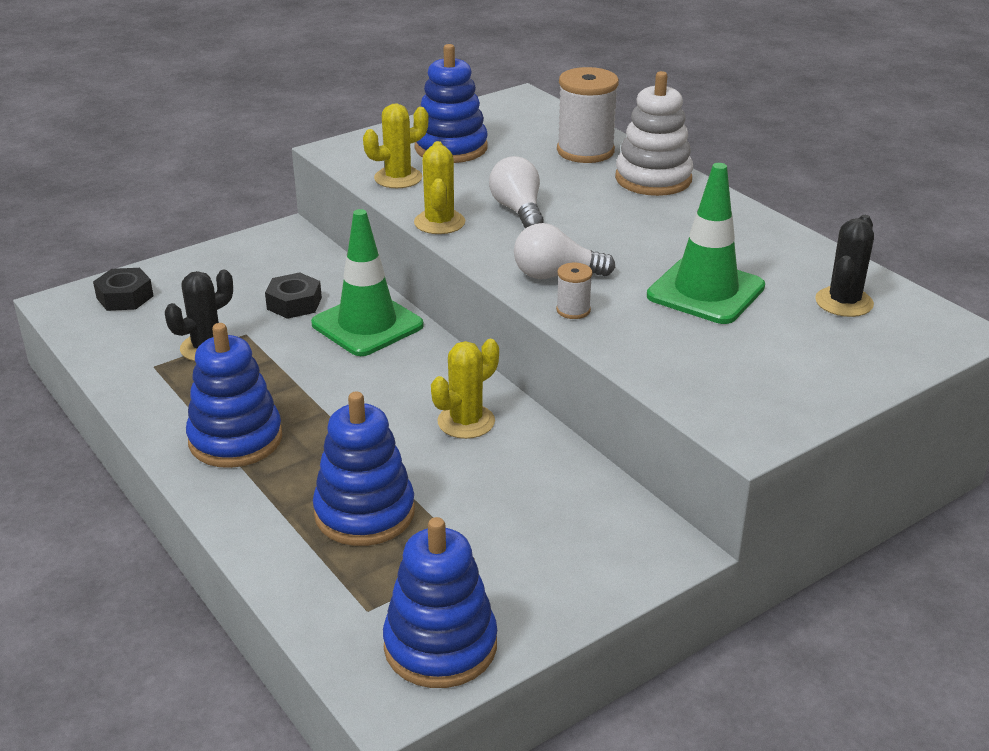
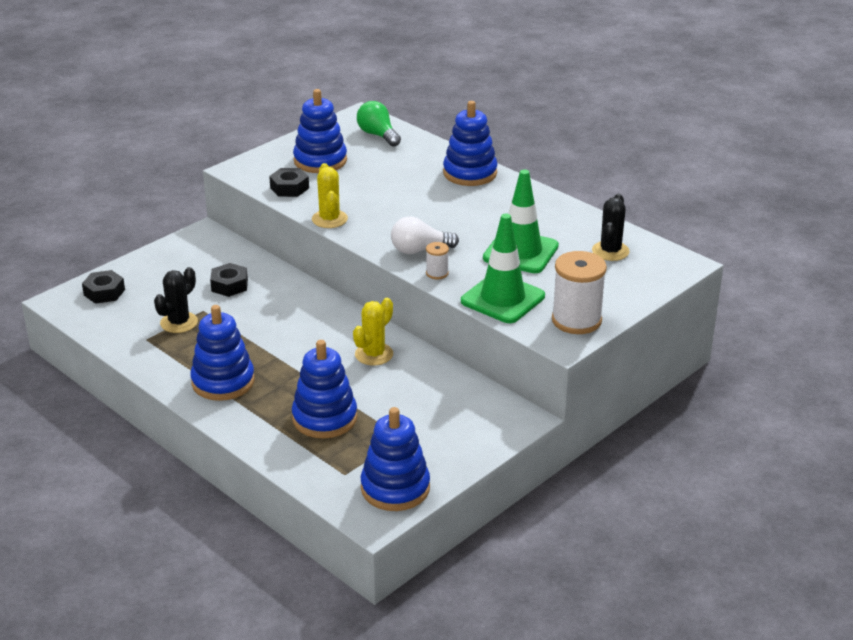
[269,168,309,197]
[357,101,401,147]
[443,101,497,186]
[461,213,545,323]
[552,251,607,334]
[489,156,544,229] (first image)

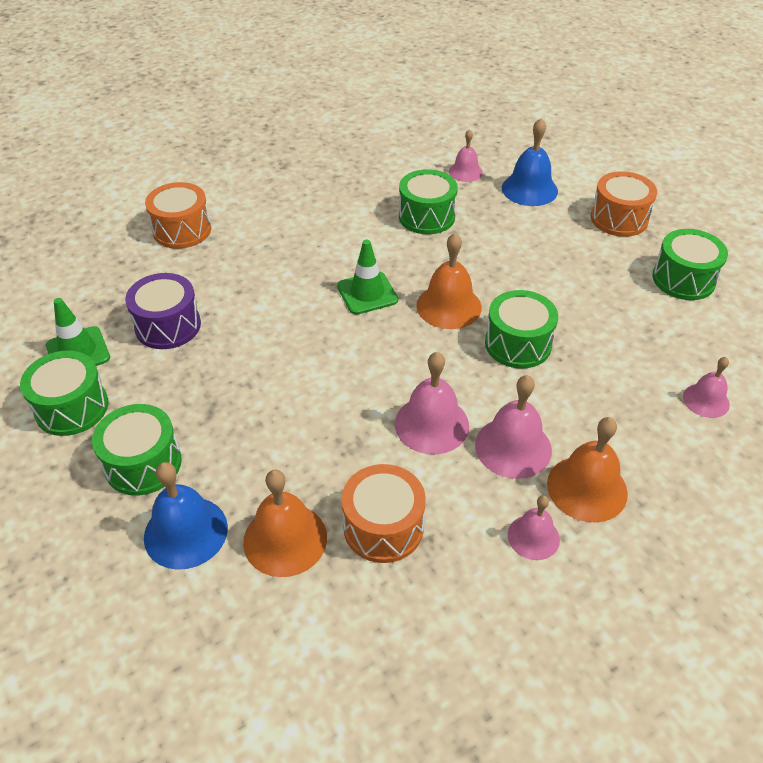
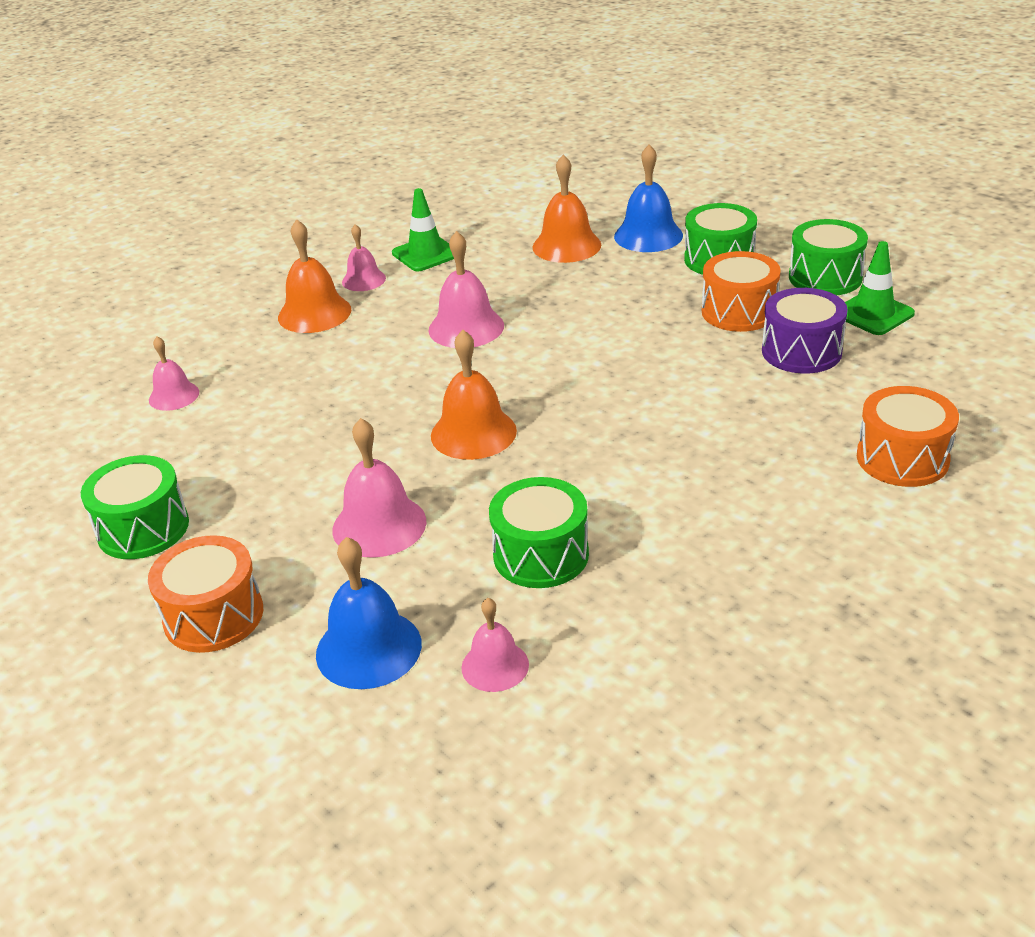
[332,418,426,558]
[392,188,454,272]
[702,251,781,332]
[485,290,558,368] (first image)

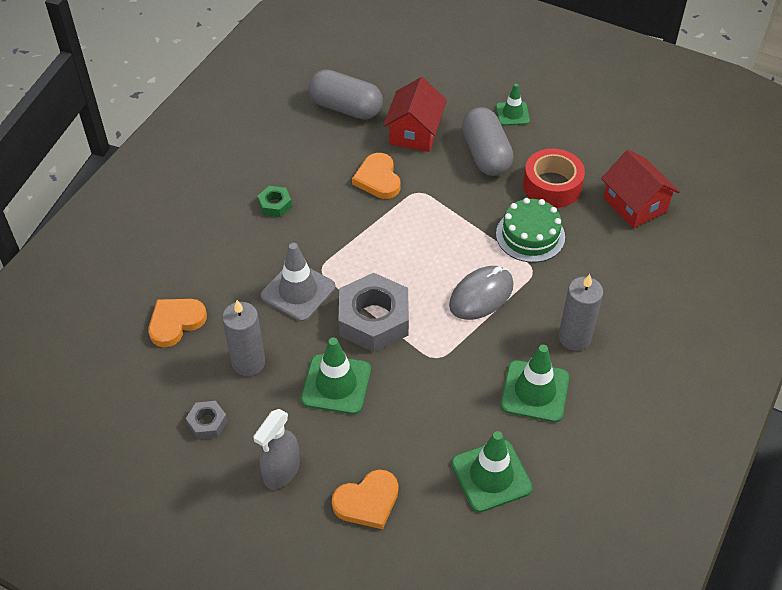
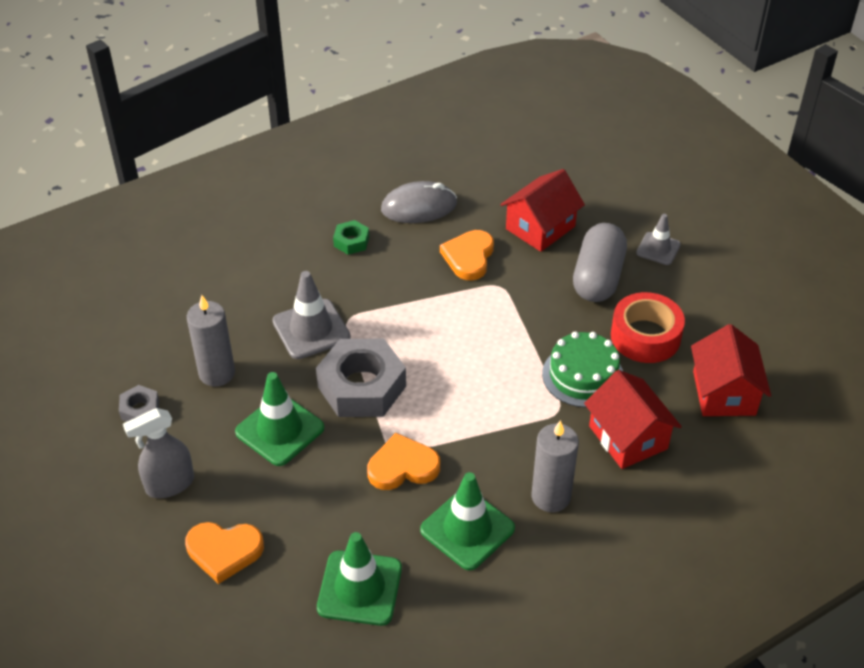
[367,433,440,490]
[381,181,457,223]
[584,370,682,469]
[636,214,681,265]
[309,69,383,120] (first image)

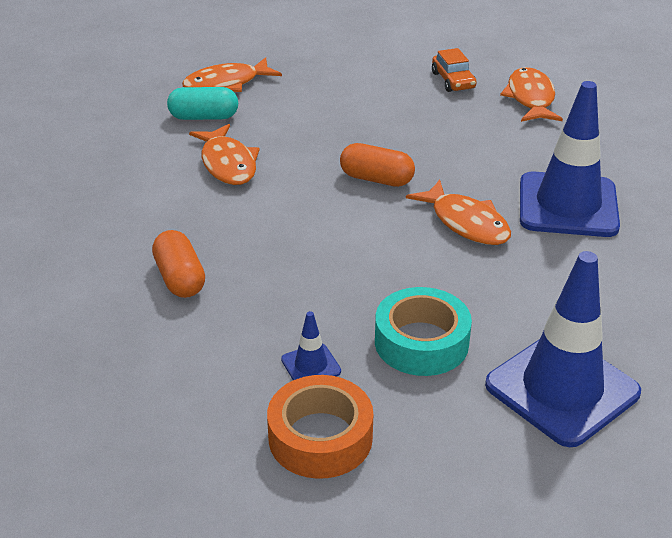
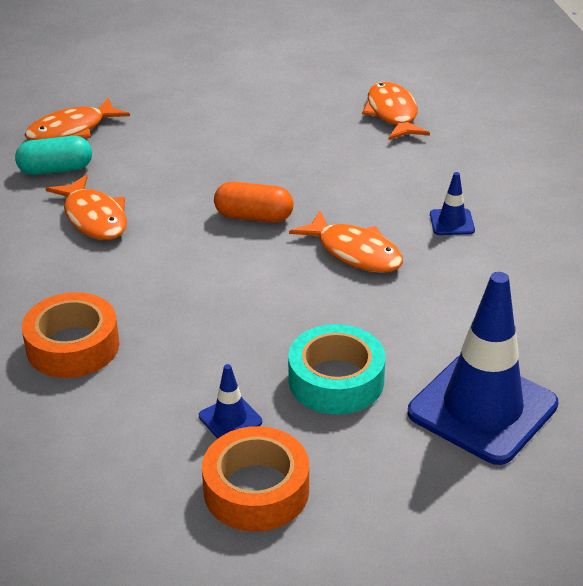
[22,292,119,378]
[430,172,475,235]
[432,48,477,92] (first image)

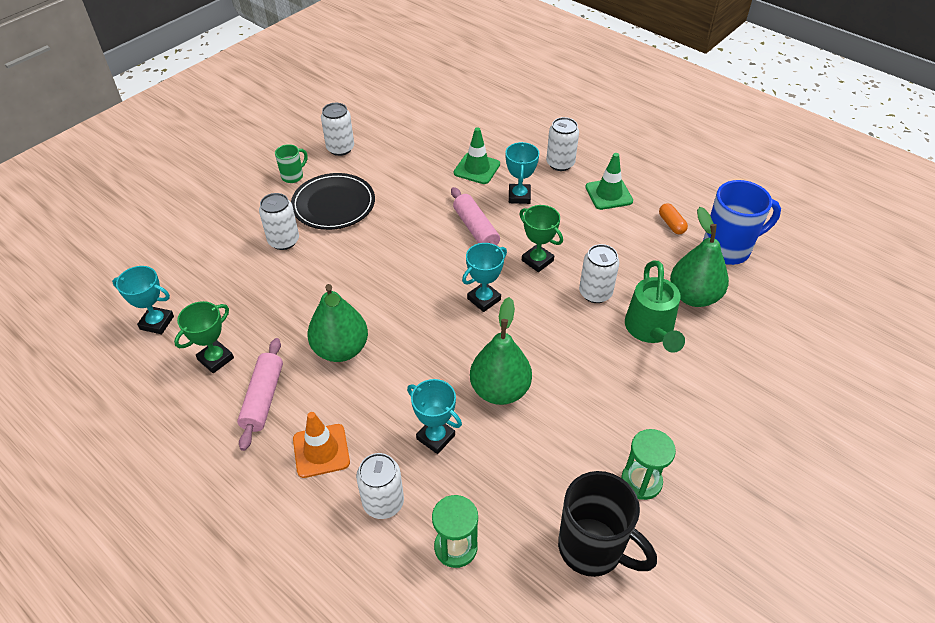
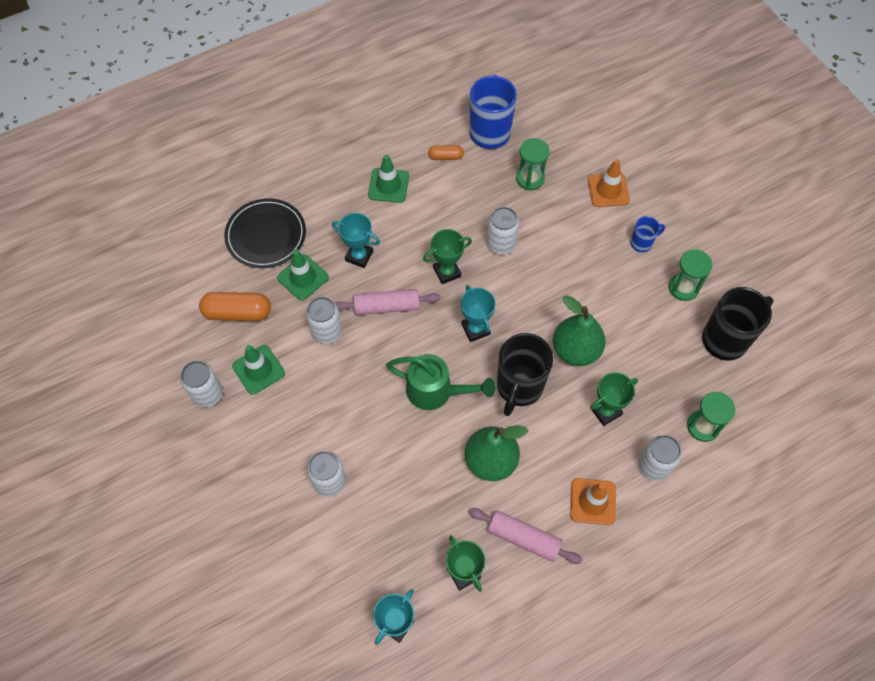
[199,292,271,321]
[224,198,306,268]
[232,345,285,395]
[306,297,342,344]
[386,354,496,410]
[497,333,553,416]
[516,138,550,190]
[588,159,630,207]
[590,372,638,426]
[630,216,665,252]
[275,144,308,183] (first image)

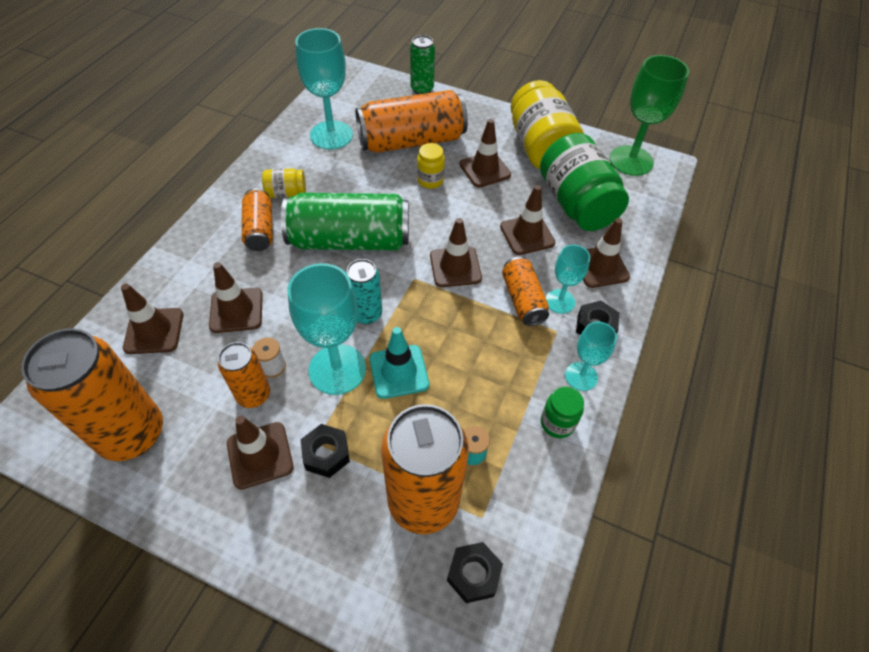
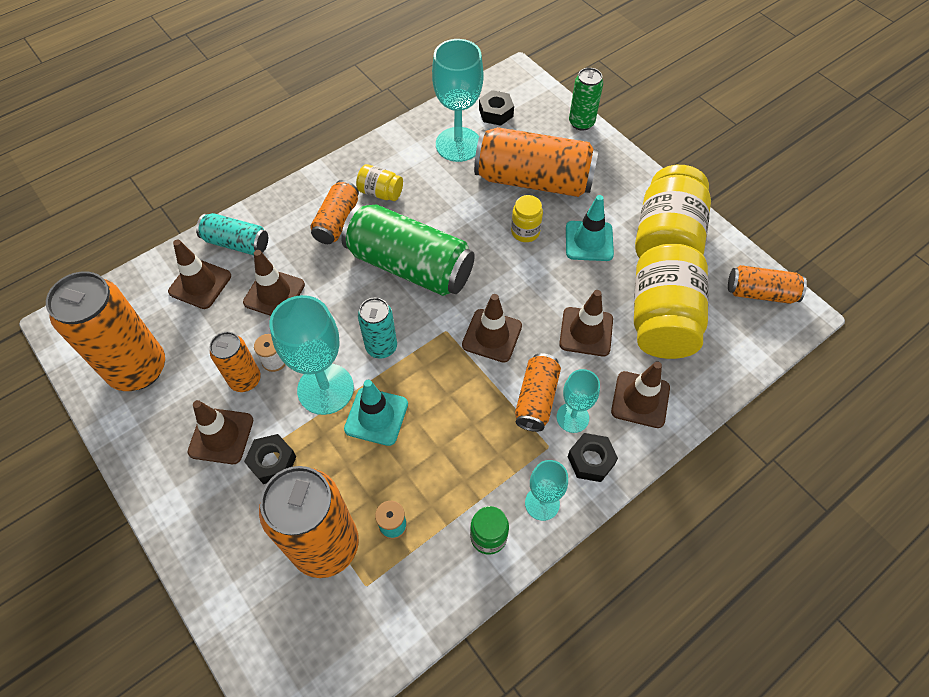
[196,213,268,255]
[479,90,514,126]
[566,195,614,261]
[634,244,709,359]
[728,265,807,304]

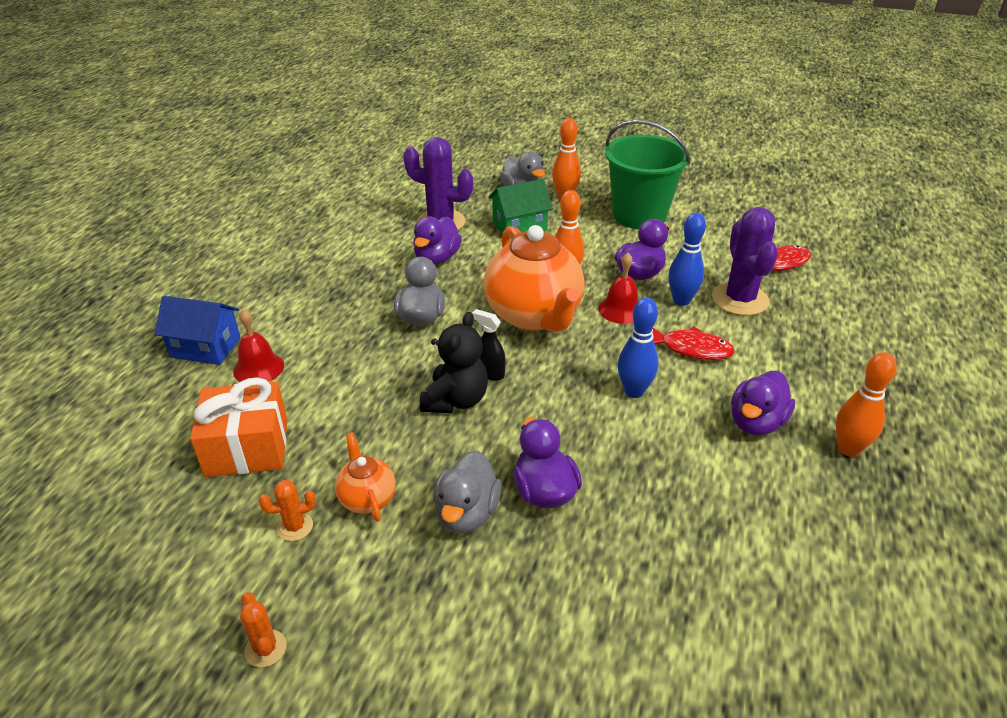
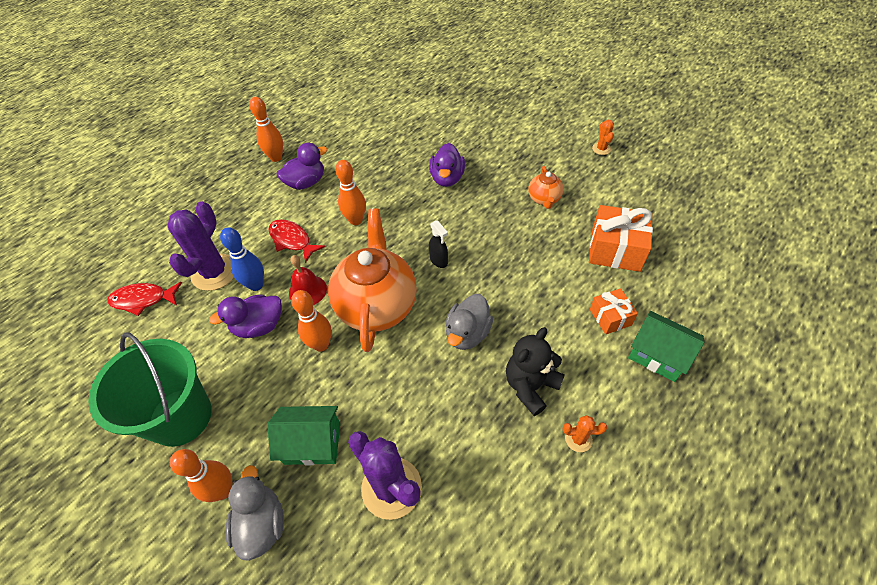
[335,160,366,225]
[506,327,565,416]
[563,415,607,452]
[590,288,638,334]
[628,311,704,382]
[413,216,462,265] (first image)
[433,450,502,533] (first image)

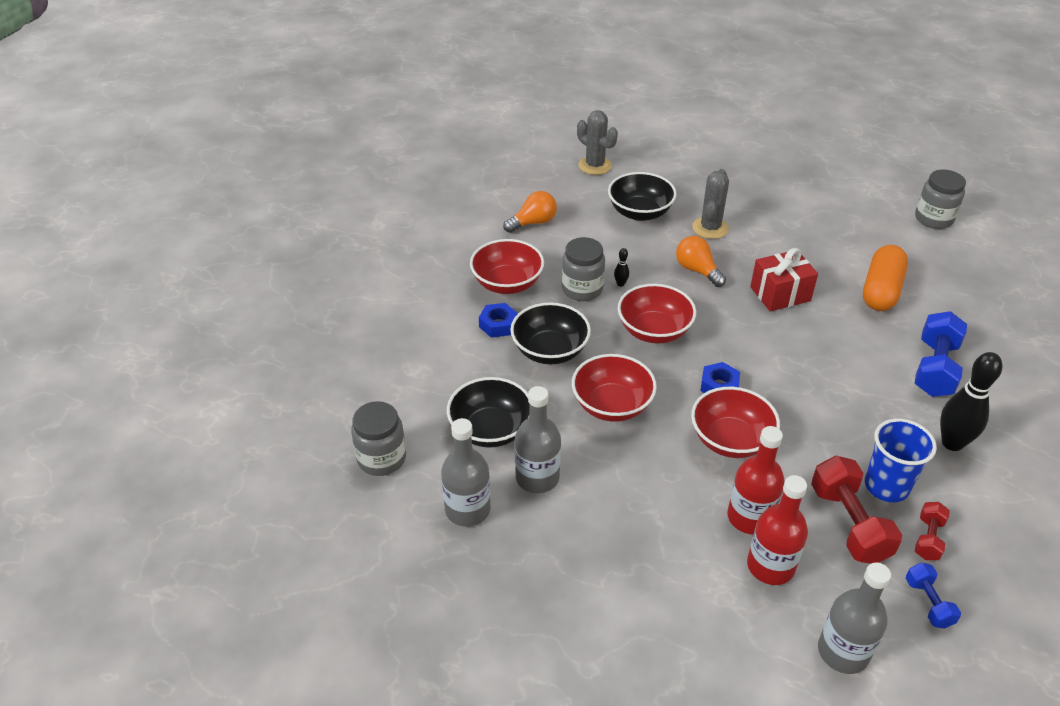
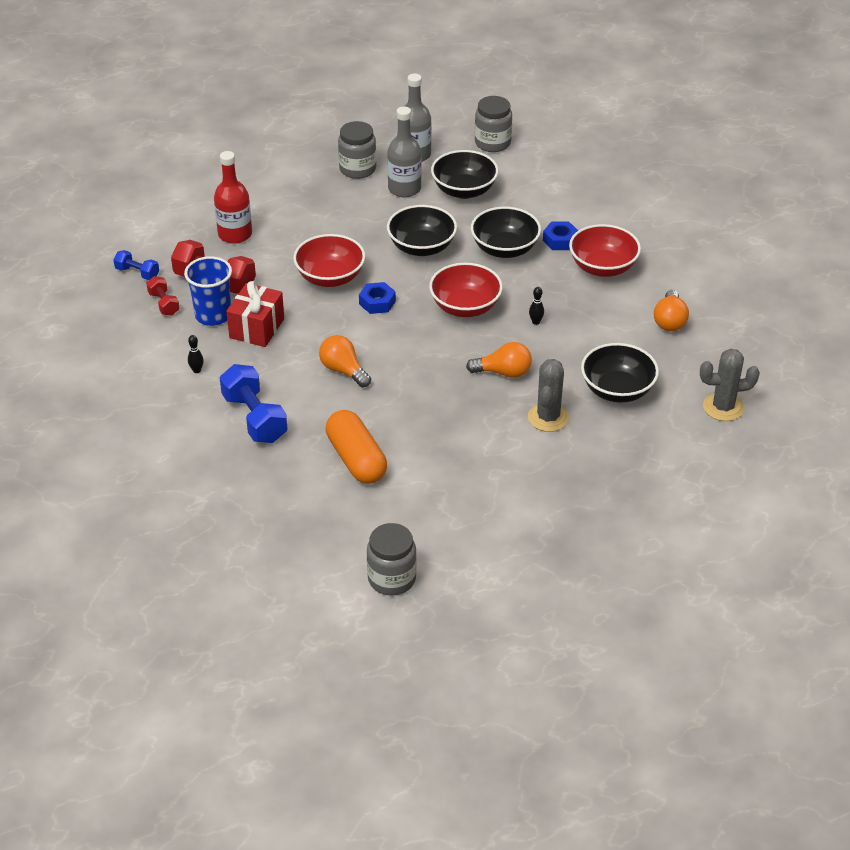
[188,335,204,373]
[226,281,284,347]
[319,335,371,388]
[338,121,376,179]
[387,205,457,256]
[528,359,569,432]
[727,426,785,534] (first image)
[818,562,891,674] (first image)

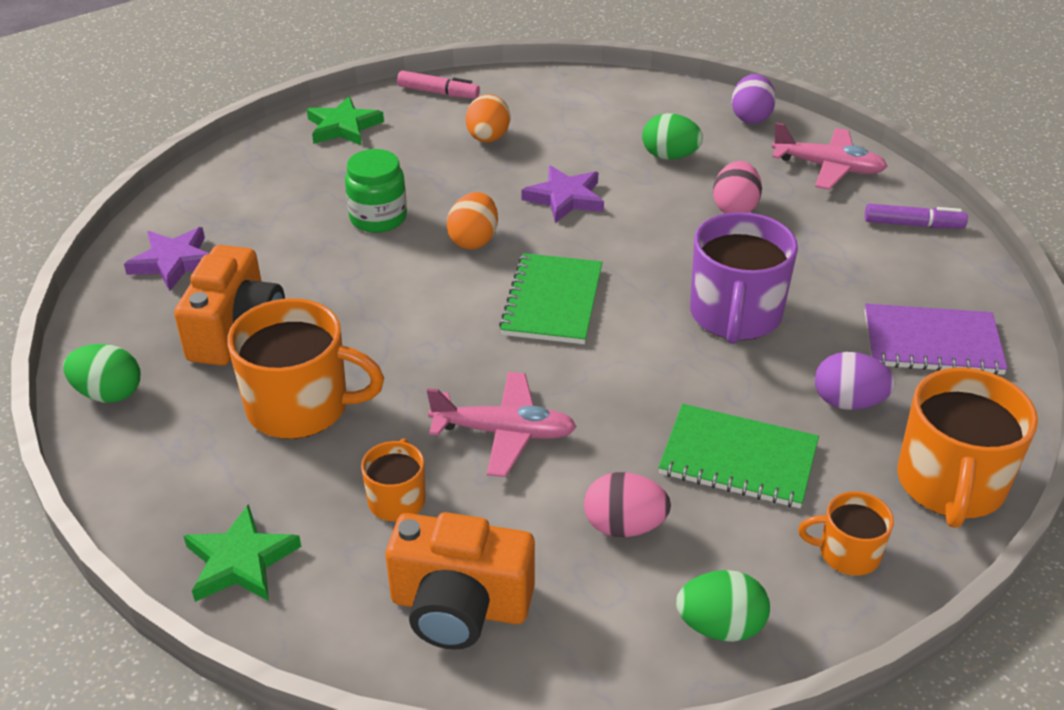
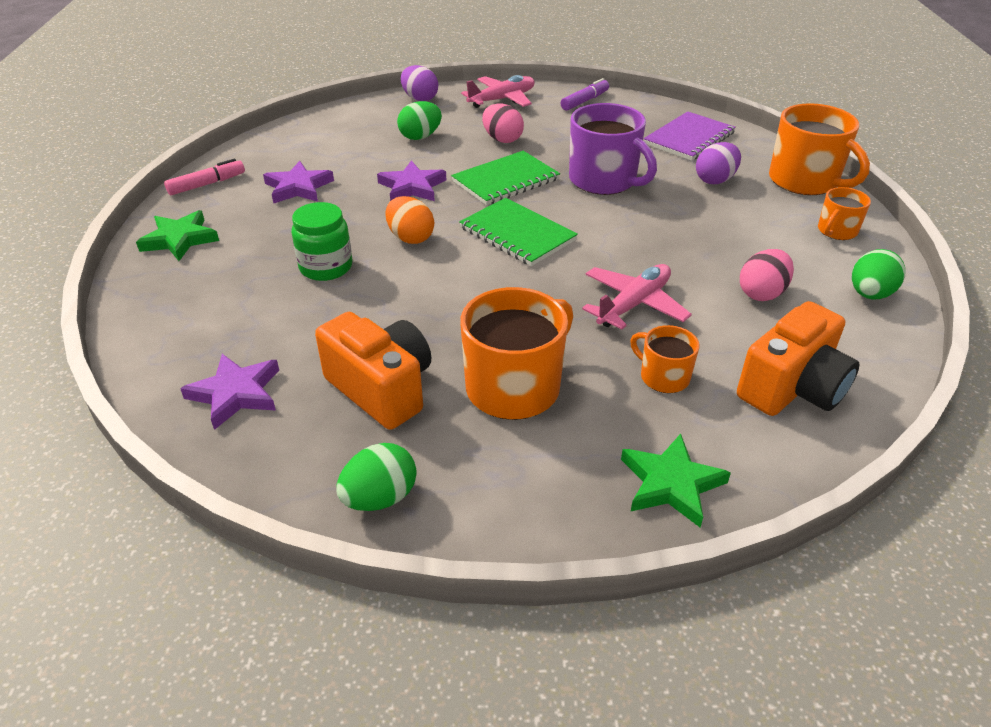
[263,161,334,204]
[451,151,560,205]

